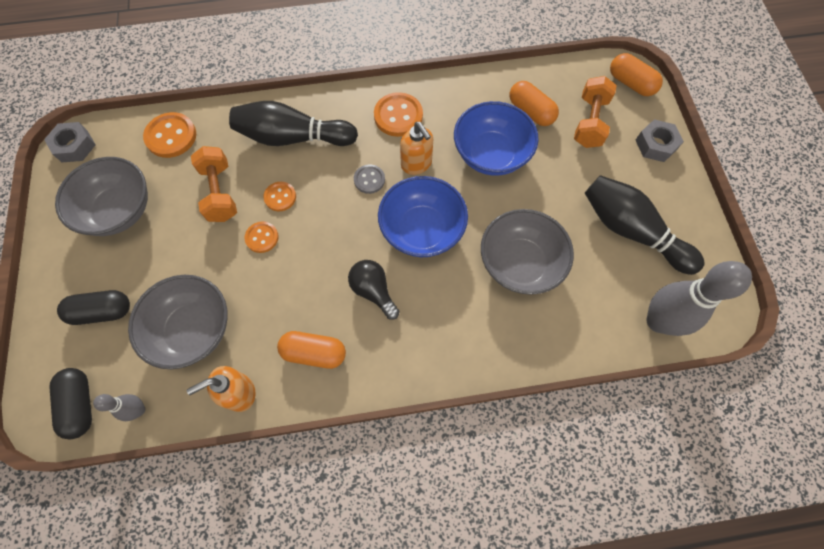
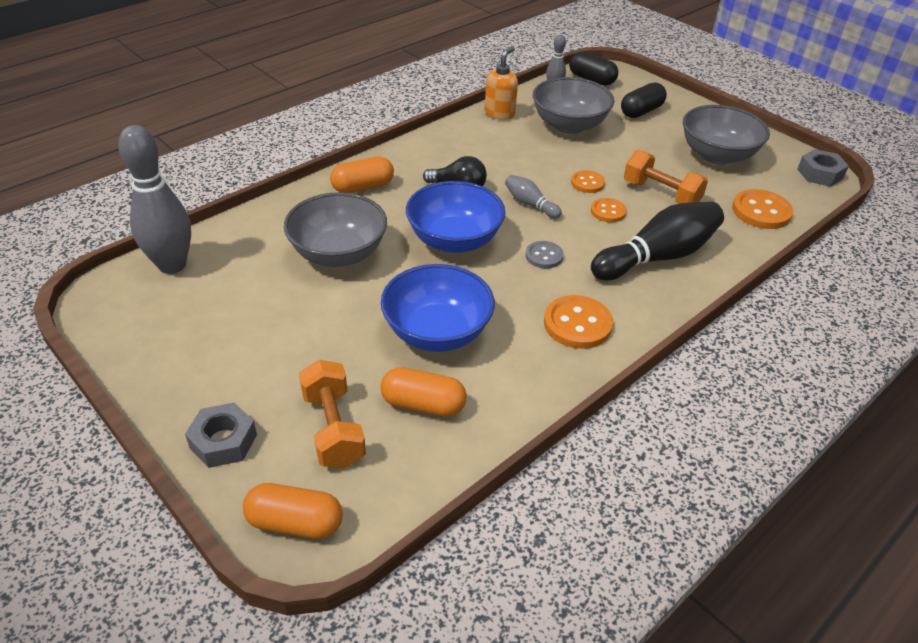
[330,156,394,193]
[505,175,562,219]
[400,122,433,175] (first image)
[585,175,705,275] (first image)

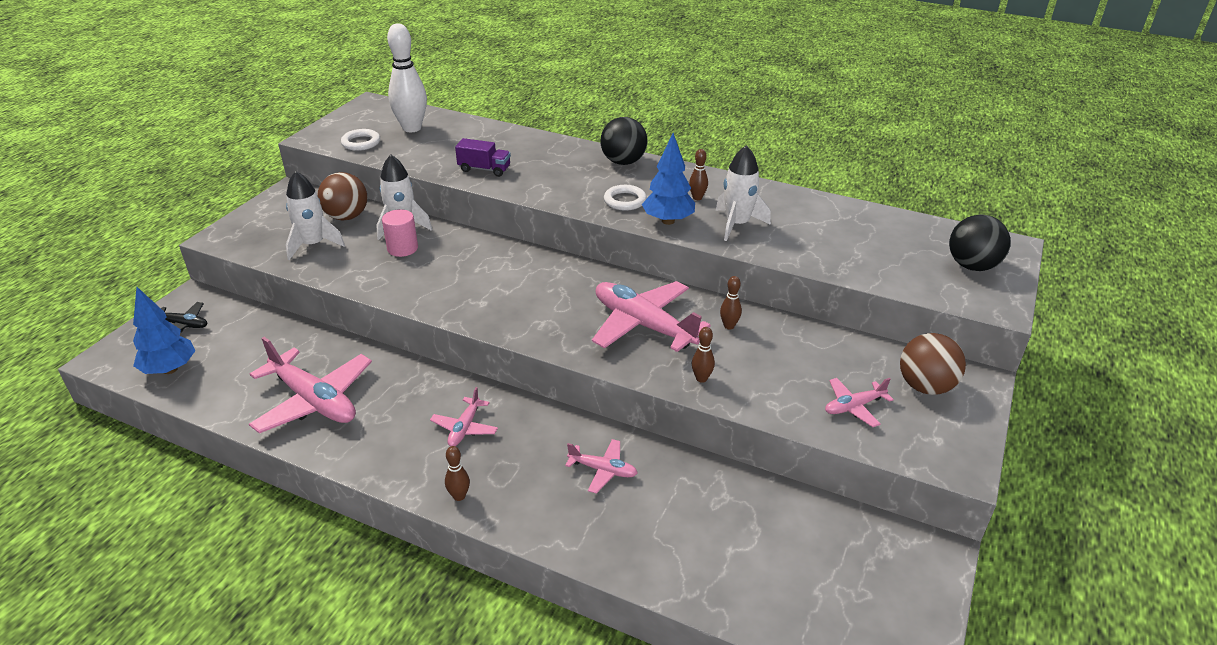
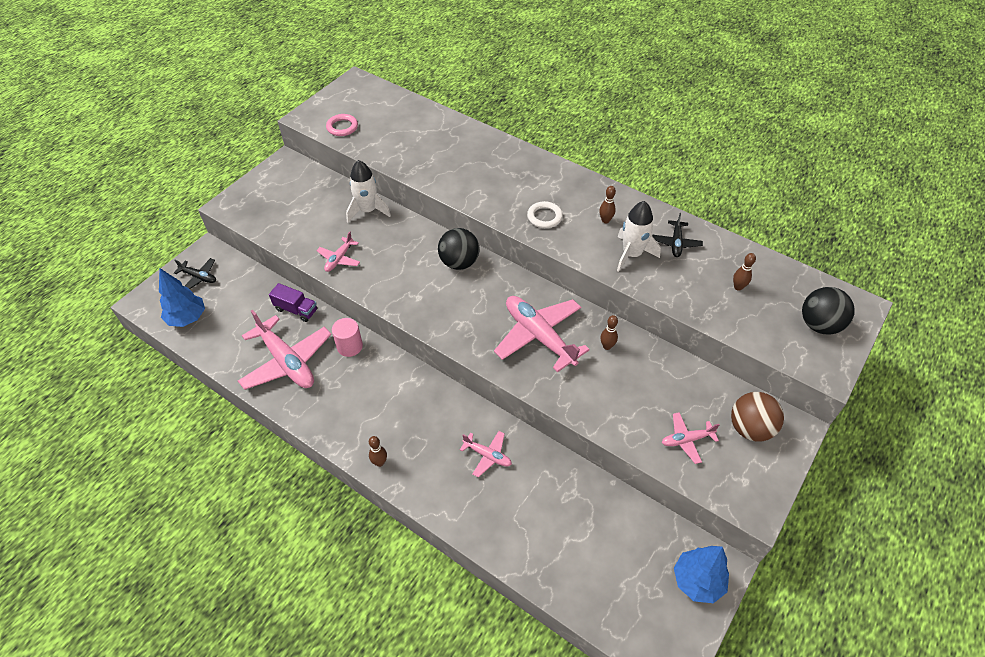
[269,283,317,322]
[316,231,360,272]
[326,114,358,136]
[332,318,363,357]
[438,228,480,270]
[652,213,703,257]
[674,546,729,603]
[733,253,756,291]
[286,171,345,260] (first image)
[318,172,367,220] (first image)
[387,23,427,132] (first image)

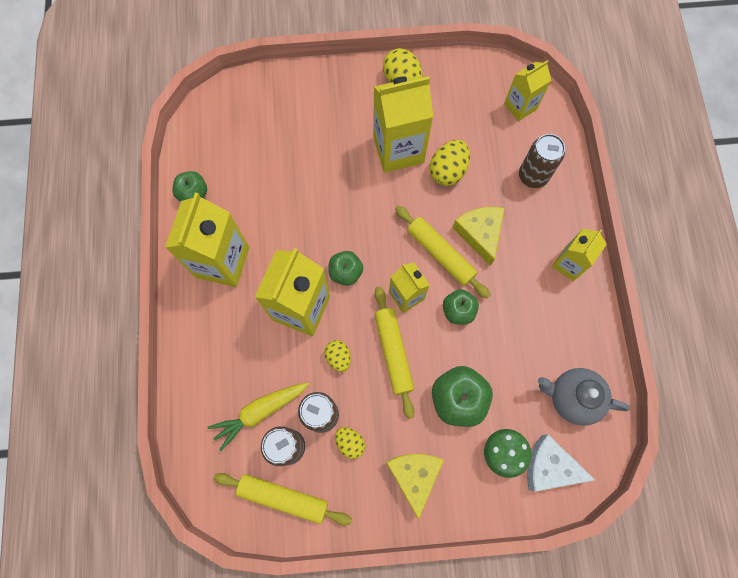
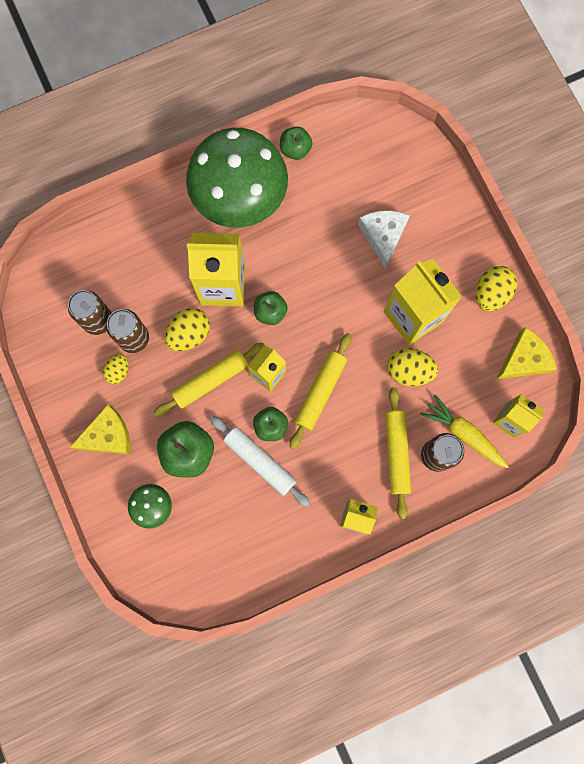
[164,308,210,351]
[186,128,288,228]
[210,416,310,507]
[358,210,410,269]
[385,387,411,519]
[420,394,509,468]
[496,327,557,379]
[538,368,630,426] (first image)

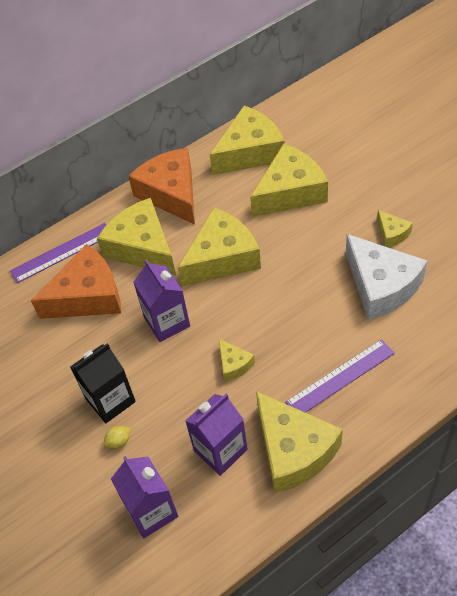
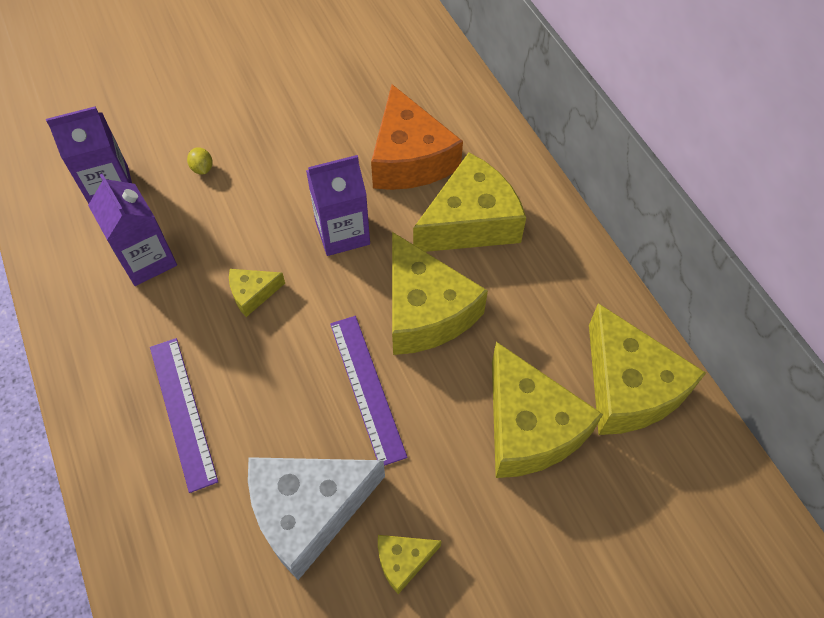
[330,316,408,466]
[70,343,136,423] (first image)
[128,148,195,224] (first image)
[256,391,343,493] (first image)

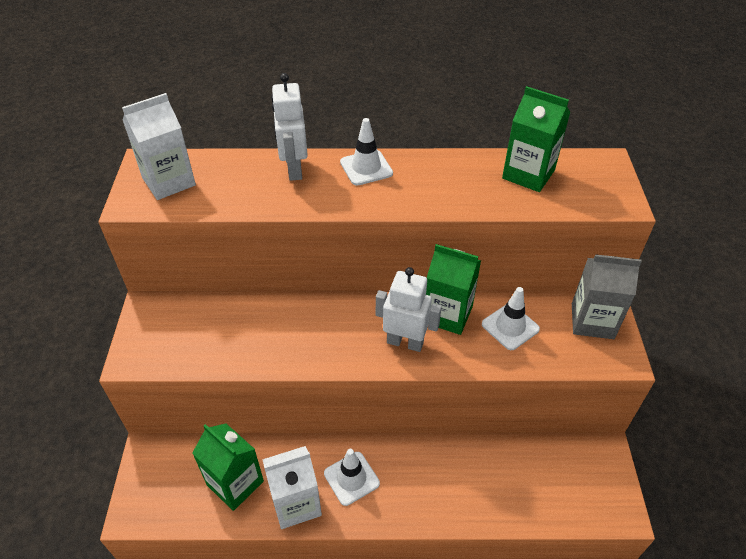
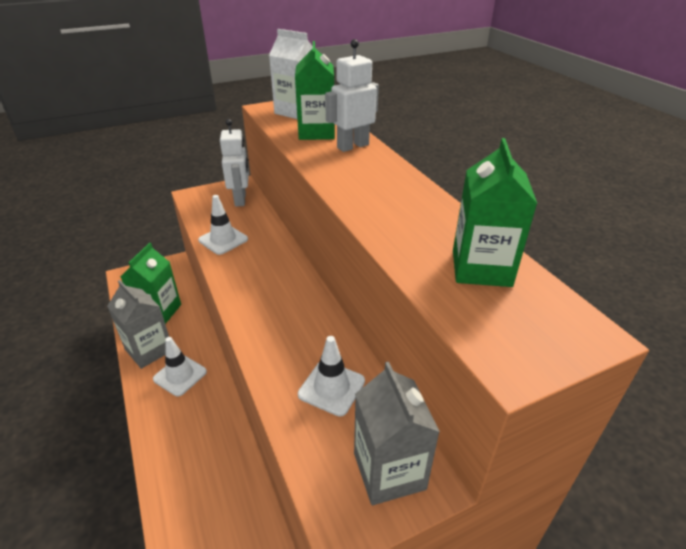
[107,280,169,369]
[198,195,248,255]
[220,119,249,207]
[295,41,335,140]

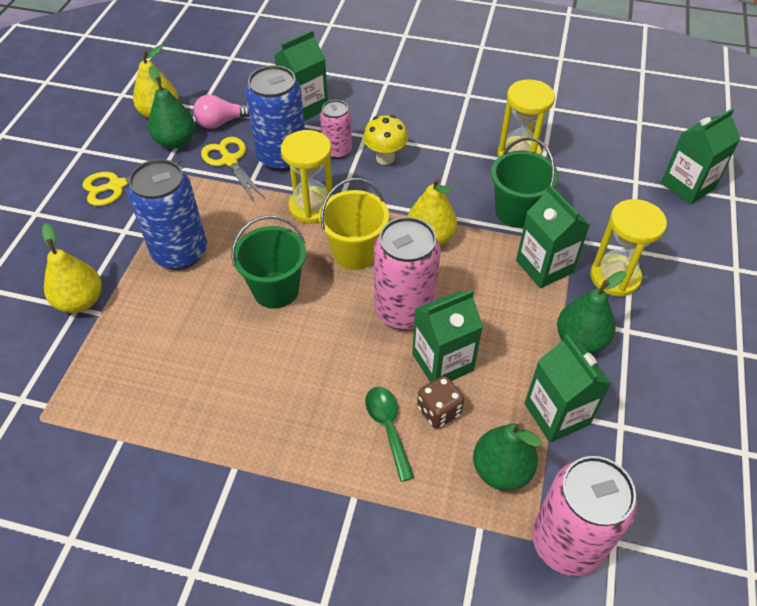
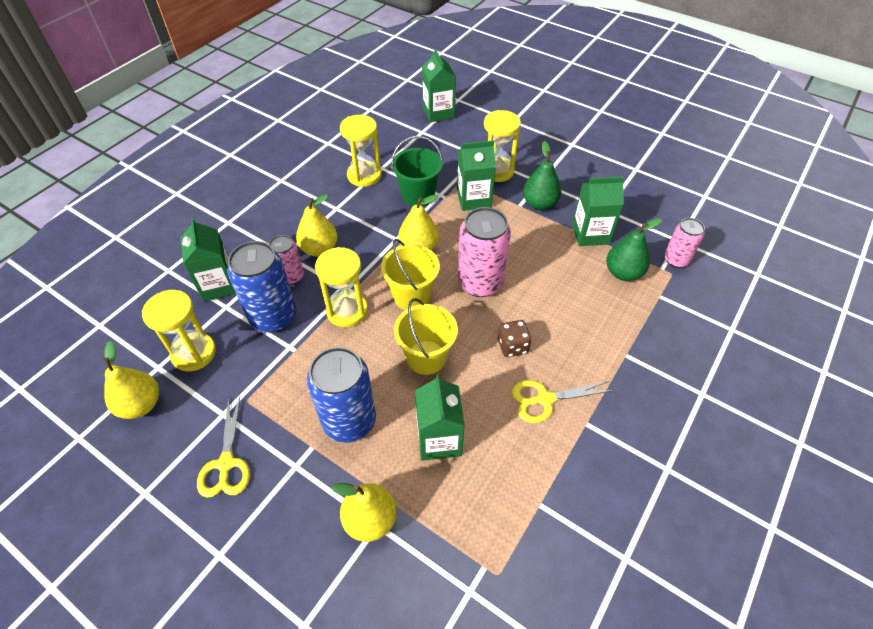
[142,290,216,372]
[296,194,338,257]
[394,298,458,375]
[415,375,465,461]
[498,320,532,357]
[512,380,614,423]
[664,218,705,268]
[148,66,195,149] (first image)
[365,387,415,482] (first image)

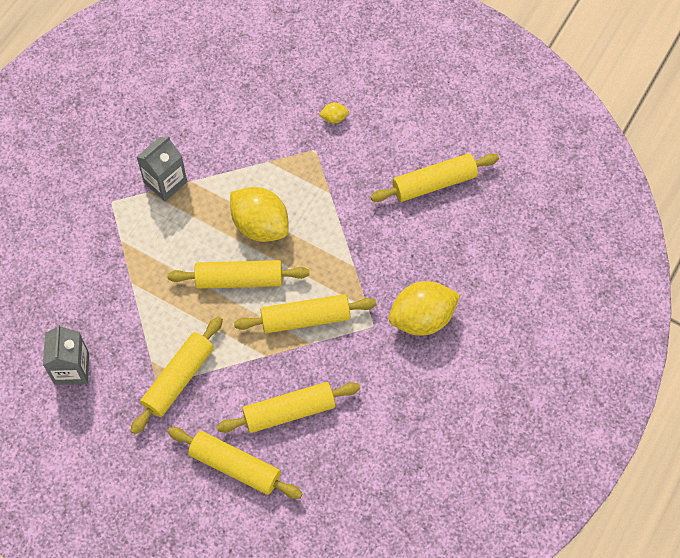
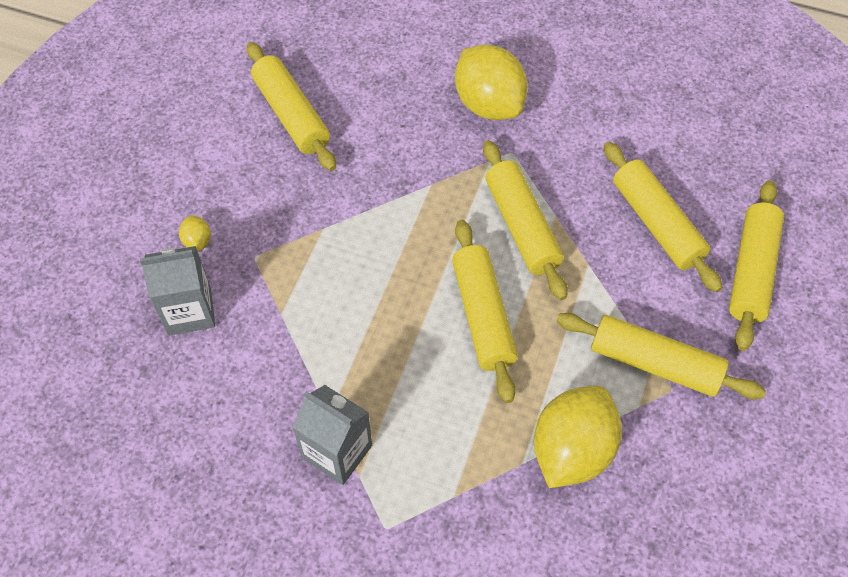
[140,246,215,336]
[534,386,622,488]

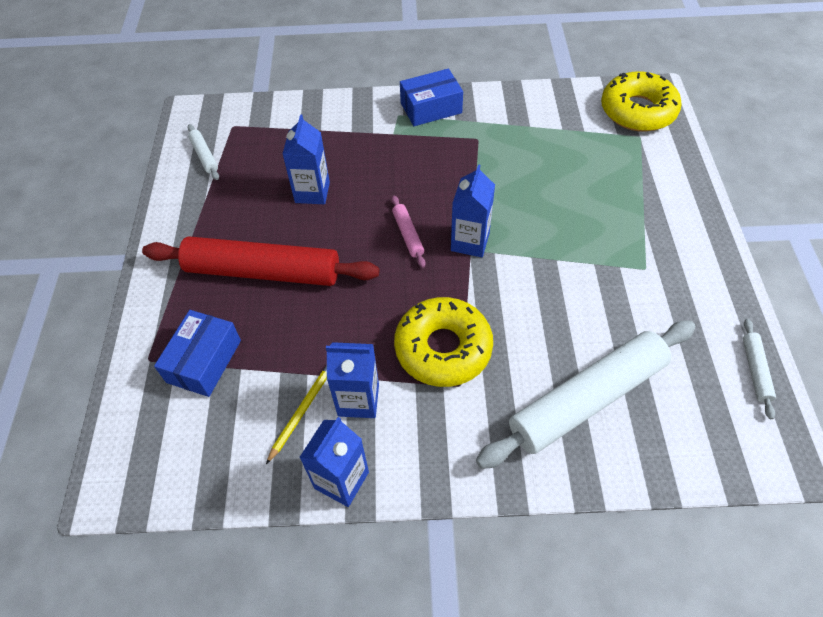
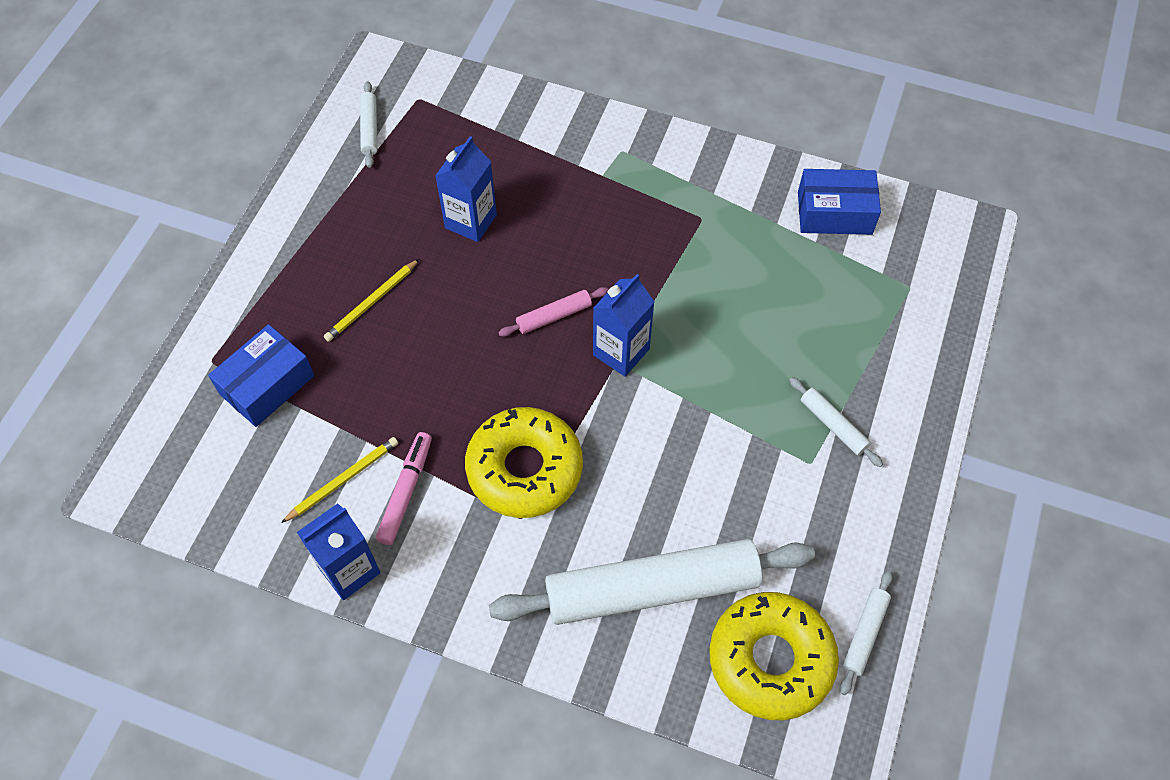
[324,259,419,342]
[376,432,432,545]
[498,287,608,337]
[709,592,839,720]
[789,377,883,467]
[798,169,881,235]

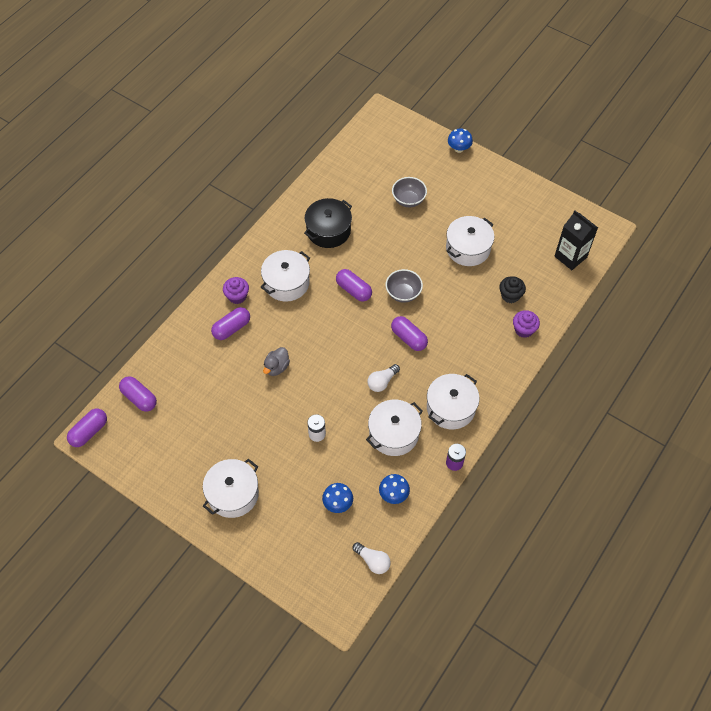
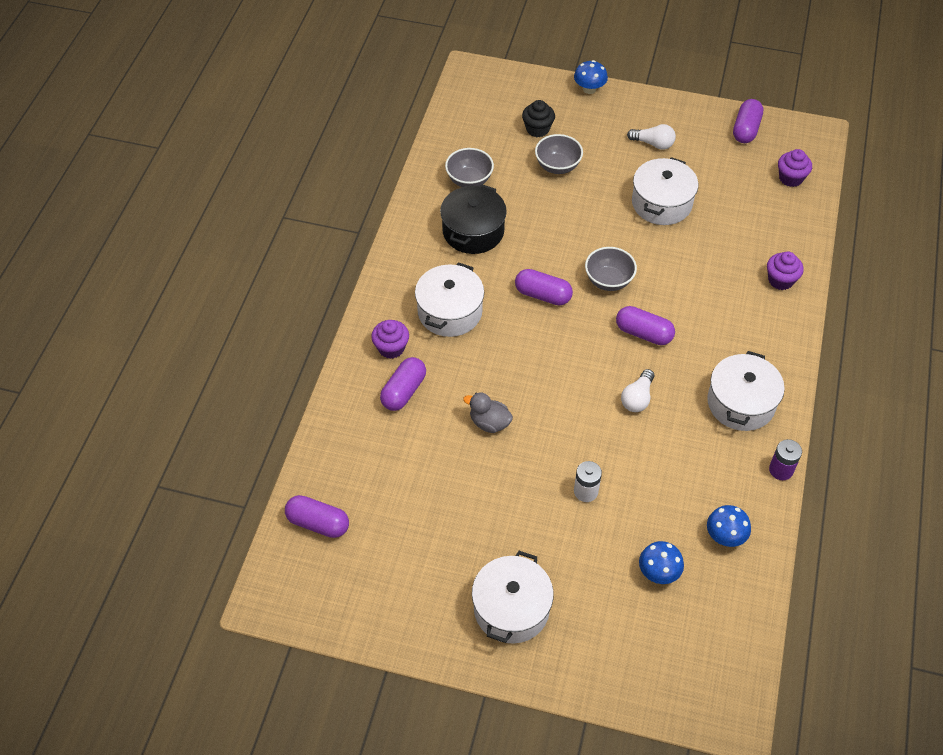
[445,148,494,187]
[463,393,513,433]
[522,100,555,137]
[627,124,676,150]
[733,99,763,143]
[778,149,812,187]
[366,399,423,456] (first image)

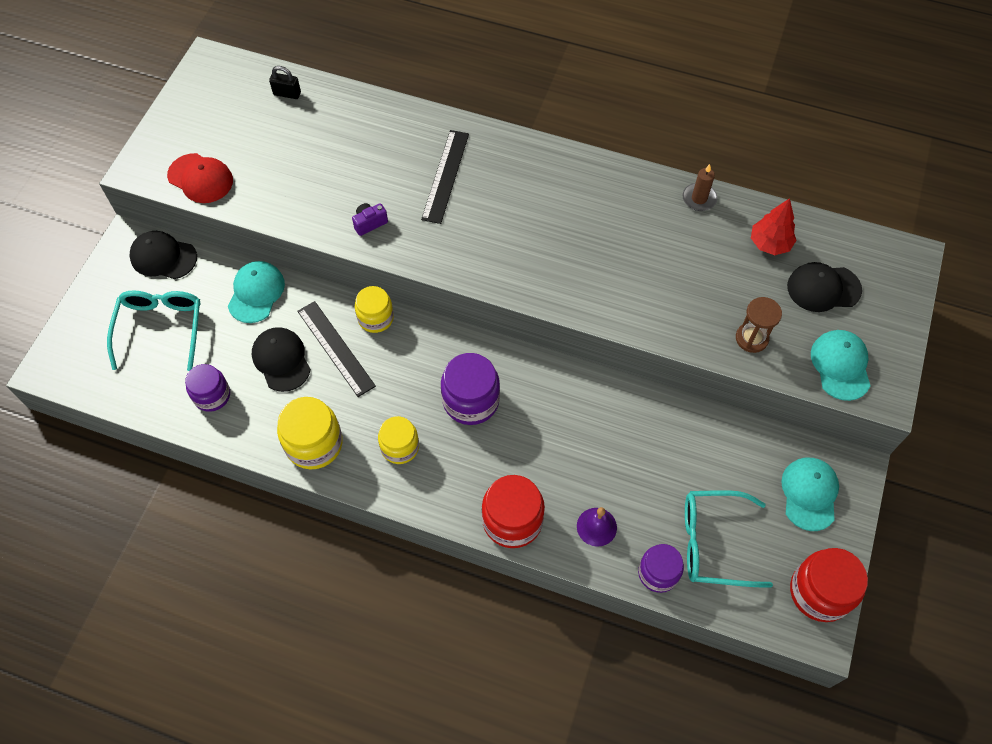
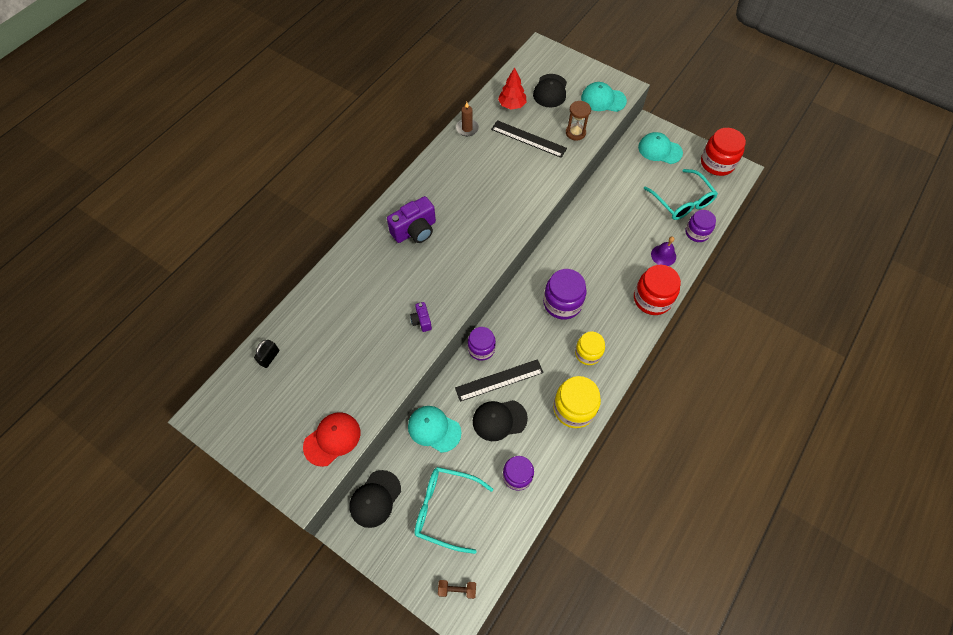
[387,196,436,243]
[438,580,476,599]
[468,327,496,361]
[491,120,567,158]
[643,169,718,220]

